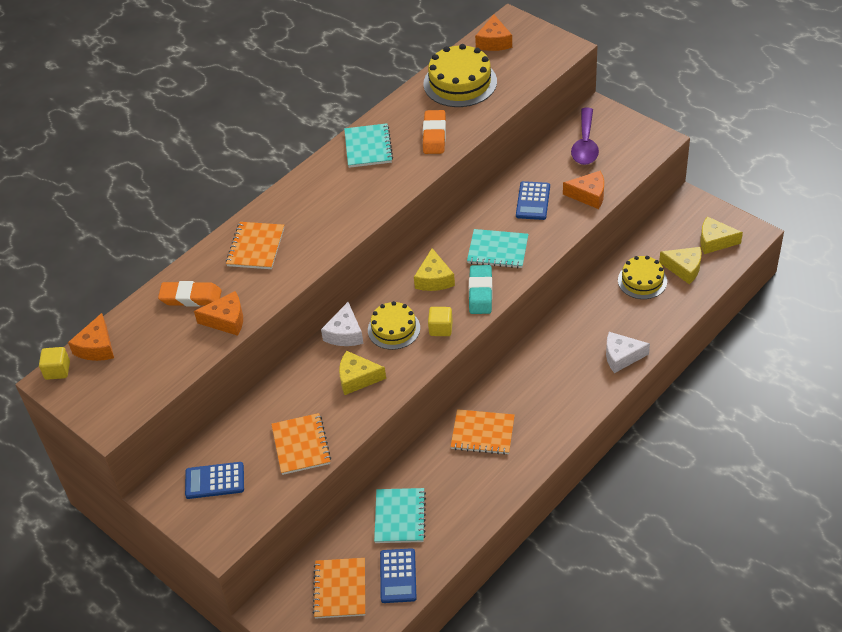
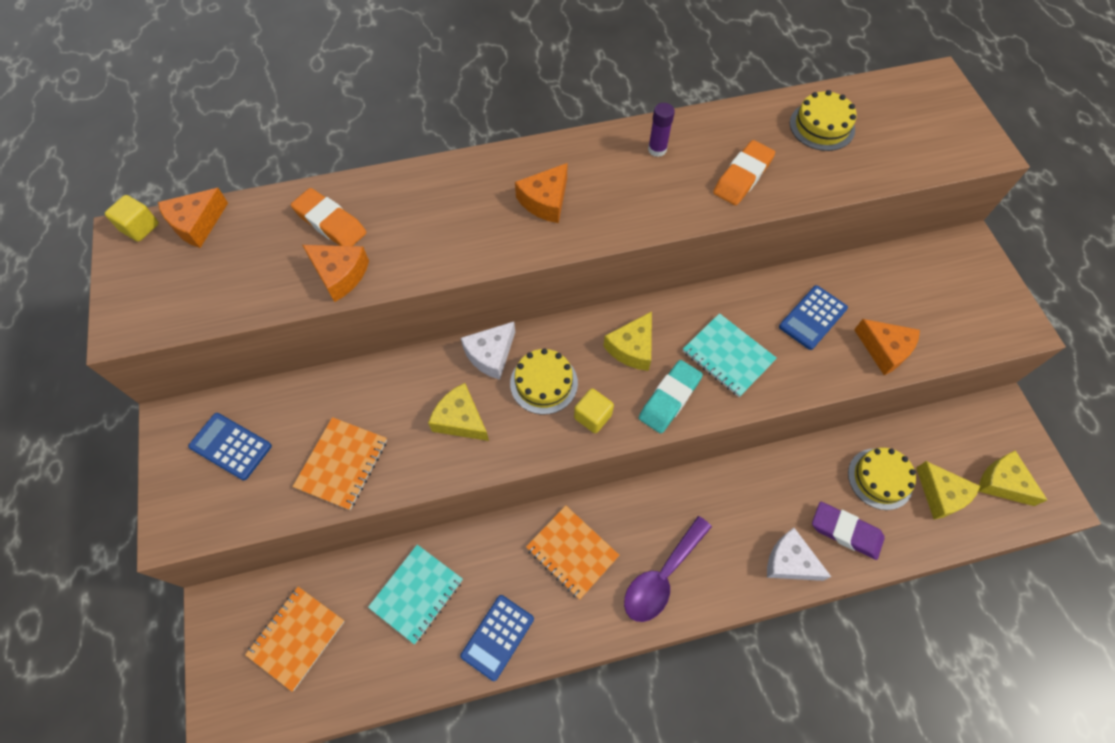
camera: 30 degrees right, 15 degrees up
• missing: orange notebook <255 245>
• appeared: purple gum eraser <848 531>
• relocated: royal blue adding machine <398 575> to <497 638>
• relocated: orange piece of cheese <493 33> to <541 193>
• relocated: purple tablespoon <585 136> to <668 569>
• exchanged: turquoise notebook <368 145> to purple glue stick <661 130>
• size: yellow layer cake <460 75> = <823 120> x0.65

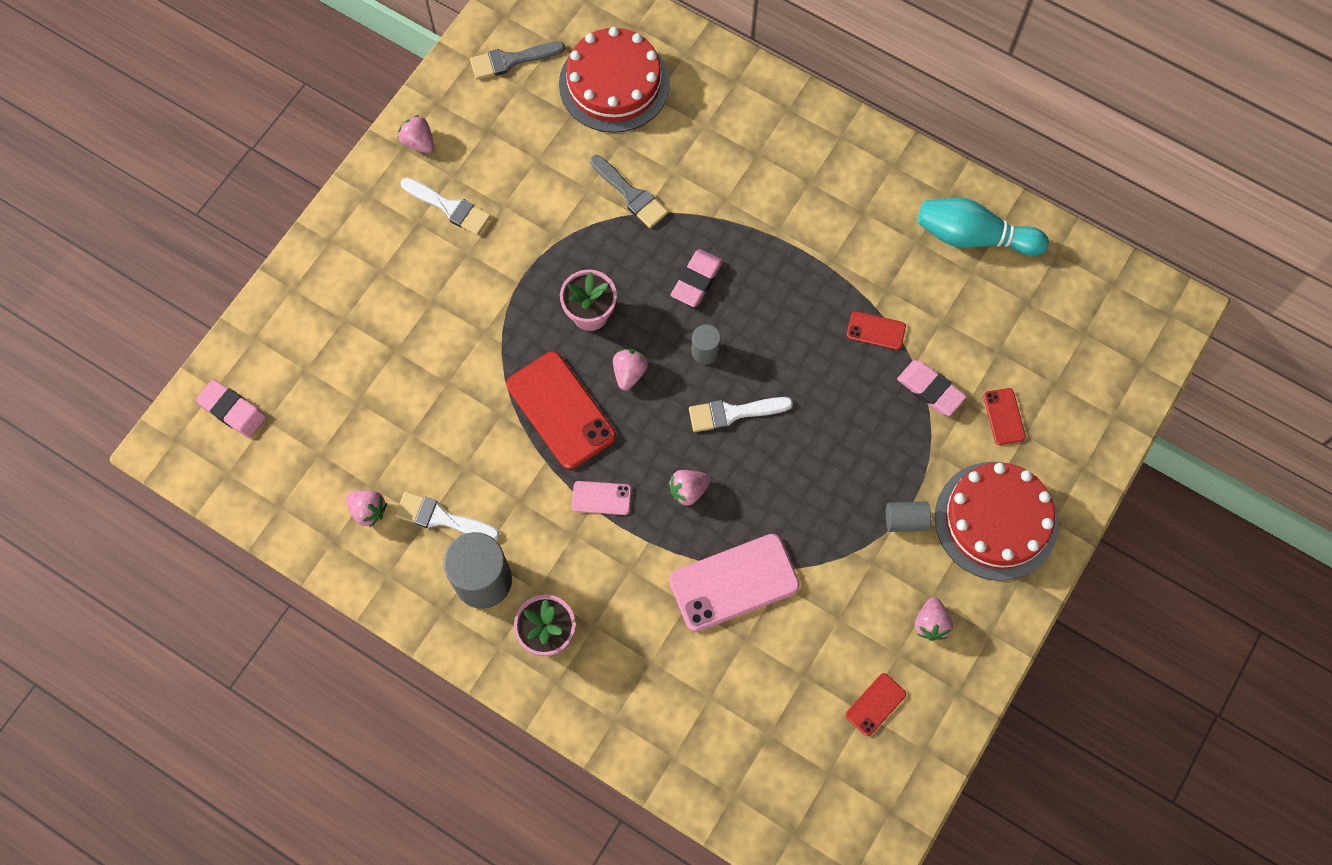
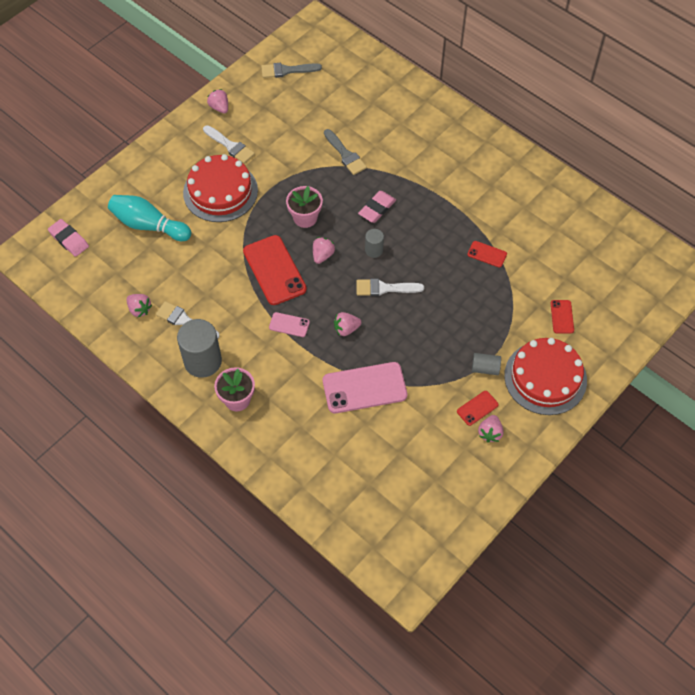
camera: 10 degrees right, 10 degrees down
• missing: rosy gum eraser <931 388>
• relocated: crimson layer cake <614 80> to <220 188>
• relocated: crimson mobile phone <875 704> to <478 408>
• relocated: turquoise bowling pin <983 227> to <149 218>

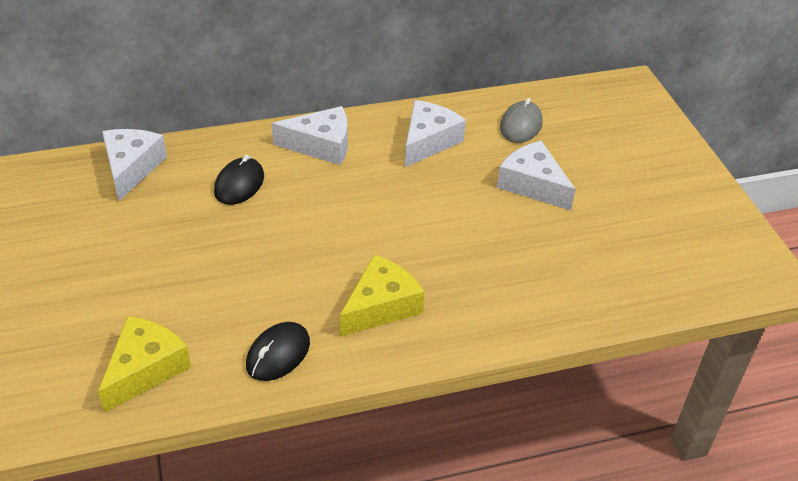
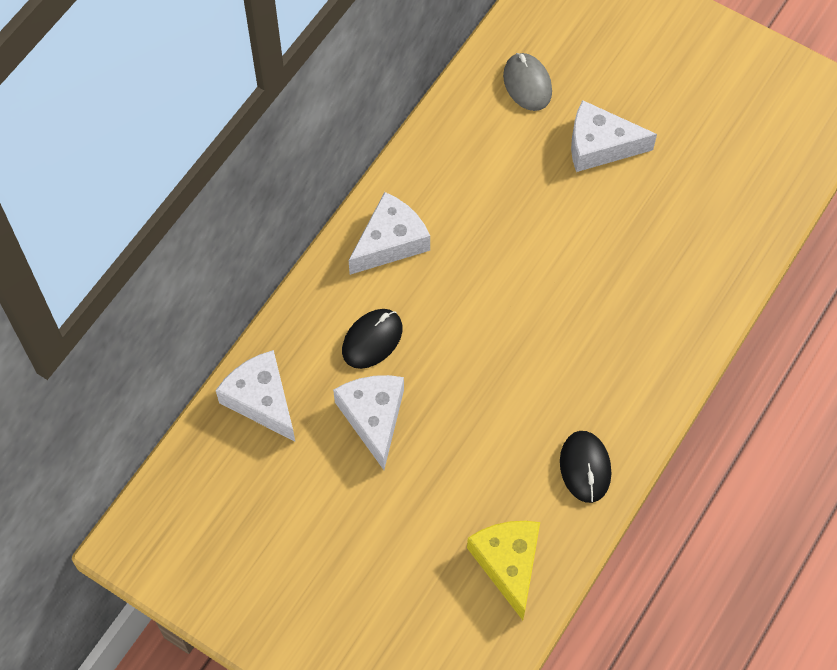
camera: 40 degrees left, 20 degrees up
• missing: yellow piece of cheese <381 296>
• relocated: pure white piece of cheese <435 133> to <368 422>
• spun: black mouse <239 180> = <372 339> 60 degrees clockwise

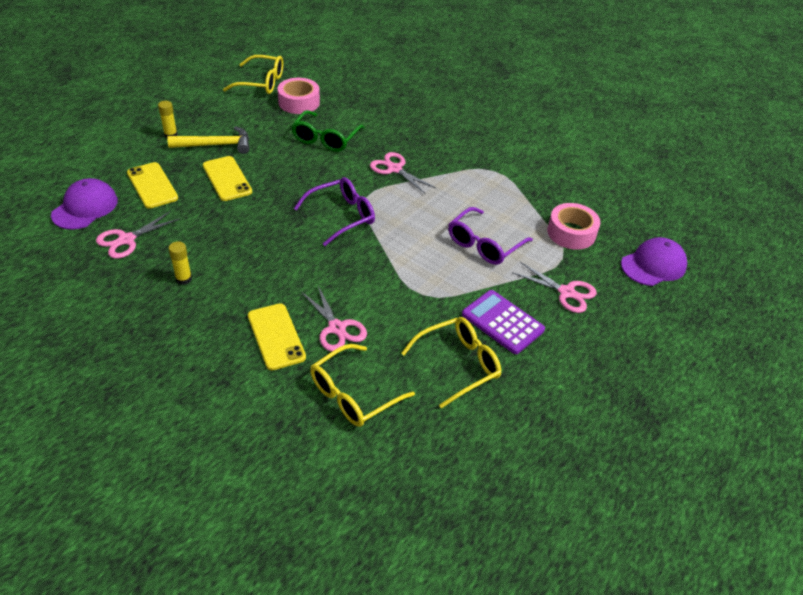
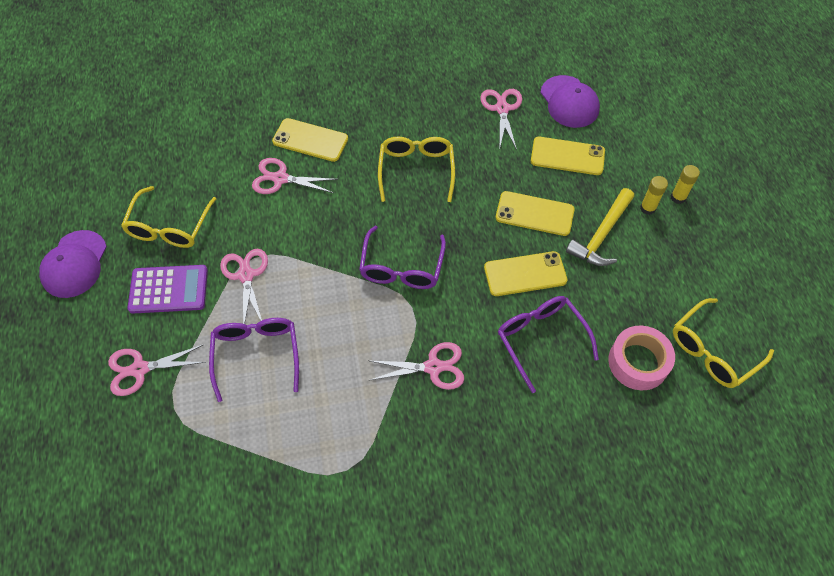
camera: 135 degrees right, 15 degrees up
• missing: rosy roll of tape <574 226>
• appeared: rosy shears <244 286>
• appeared: yellow mobile phone <525 273>
• relocated: yellow glue stick <180 263> to <685 184>
• relocated: yellow eyeglasses <362 385> to <416 169>
• relocated: purple baseball cap <654 261> to <73 264>
• colour: green eyeglasses <328 131> to purple eyeglasses <548 344>

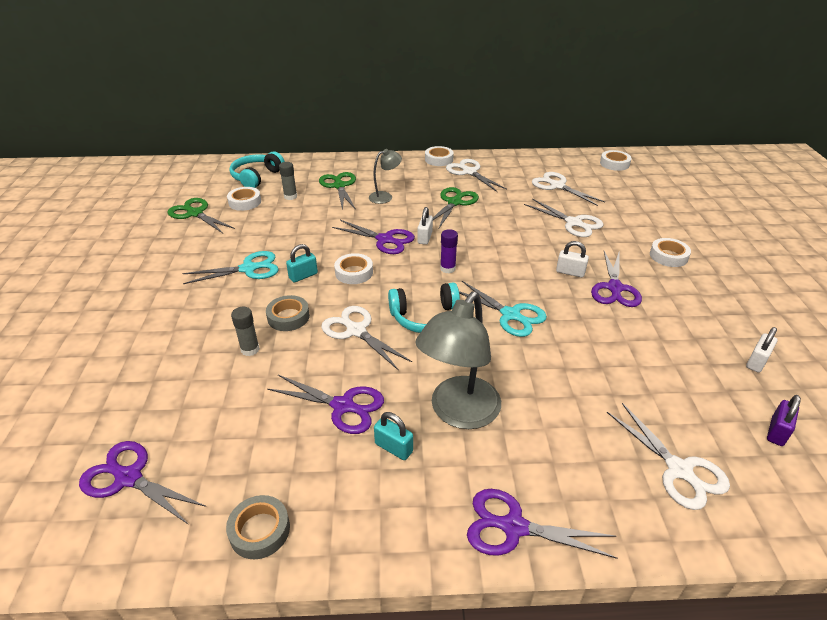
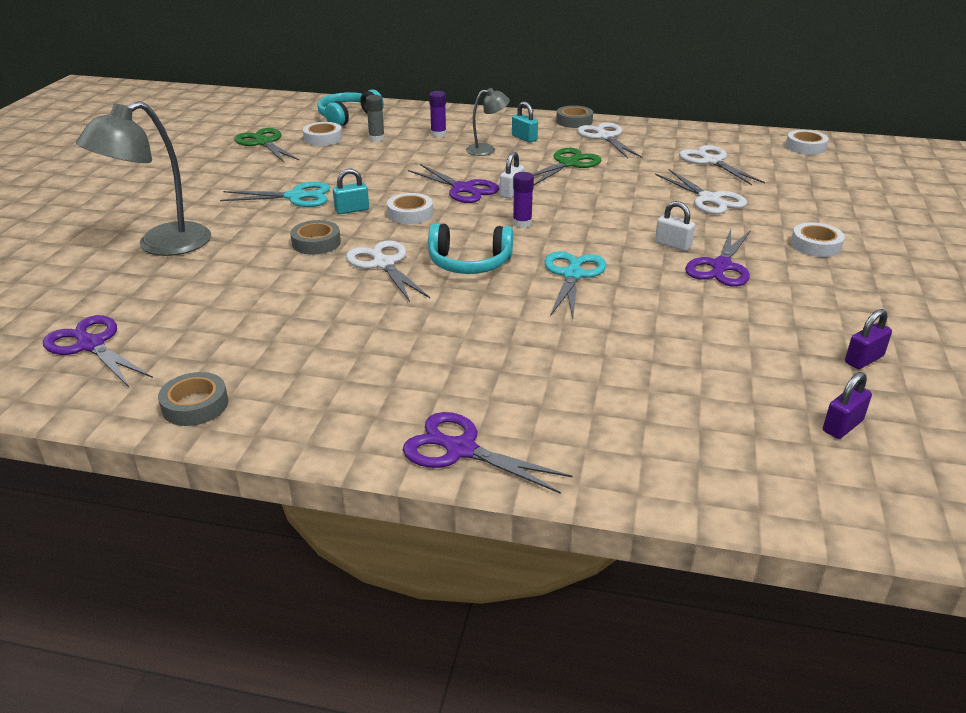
camera: 15 degrees right, 5 degrees down
• missing: grey glue stick <245 331>
• missing: purple shears <325 404>
• missing: pure white shears <668 456>
• relocated: turquoise small lock <393 436> to <525 121>
• relocated: grey lamp <458 360> to <143 178>
• exchanged: green shears <337 191> to purple glue stick <437 114>
• colour: pure white roll of tape <439 156> to grey roll of tape <574 116>
• colour: pure white small lock <761 350> to purple small lock <868 339>
• spun: turquoise shears <503 309> = <575 284> 135 degrees counterclockwise

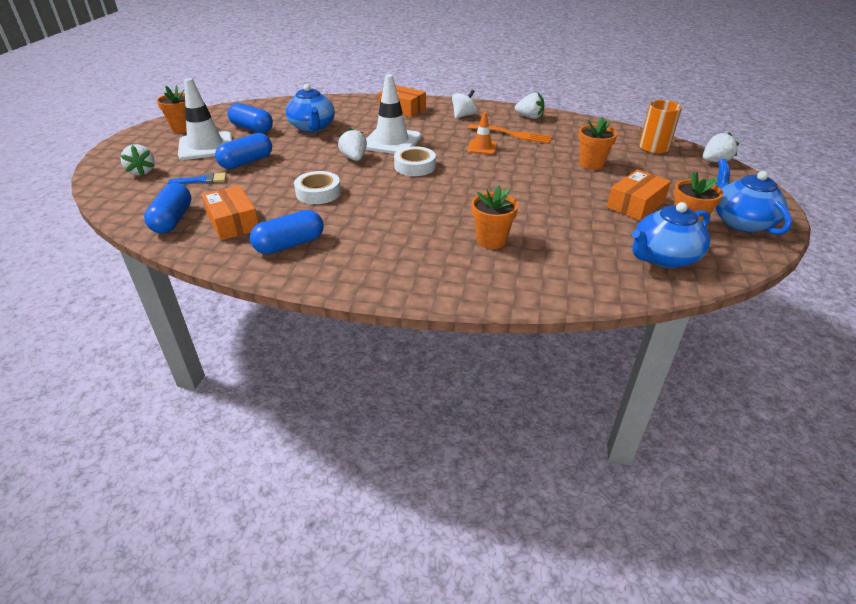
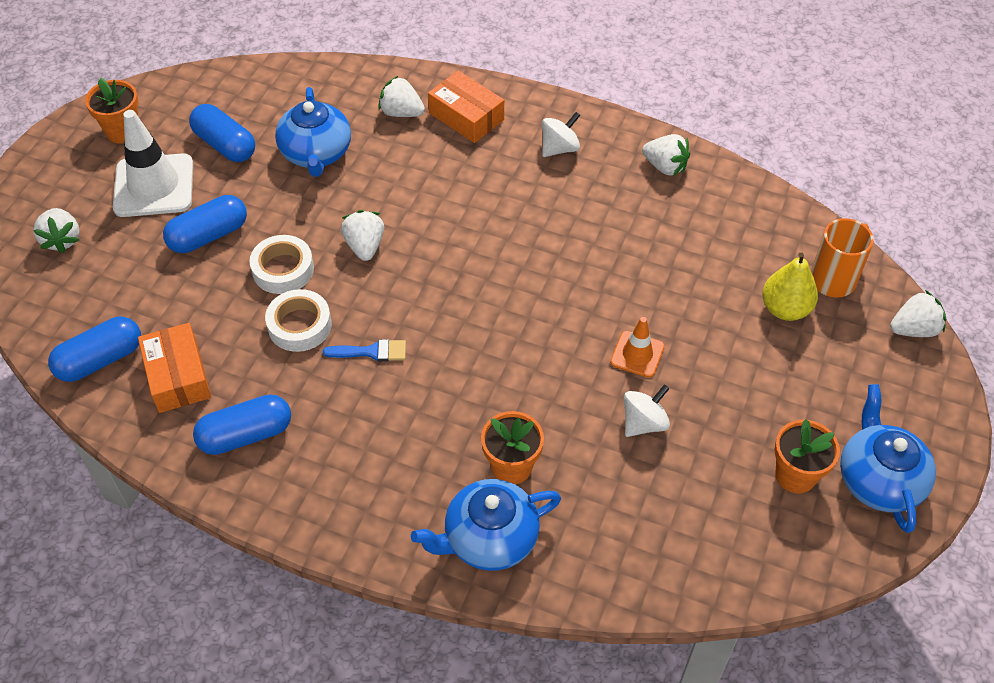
camera: 10 degrees right, 15 degrees up
• missing: pure white safety cone <394 114>
• missing: orange table fork <510 134>
• missing: orange potted plant <598 143>
• missing: orange box <639 195>
• appeared: pure white berry <401 96>
• appeared: pure white whirligig <647 410>
• appeared: yellow toy pear <790 286>
• relocated: royal blue paintbrush <197 178> to <364 350>
• relocated: pure white roll of tape <415 161> to <281 264>
• relocated: orange safety cone <482 133> to <637 347>
• relocated: royal blue teapot <671 235> to <486 525>
• spun: royal blue pill shape <167 208> = <94 349> 45 degrees clockwise

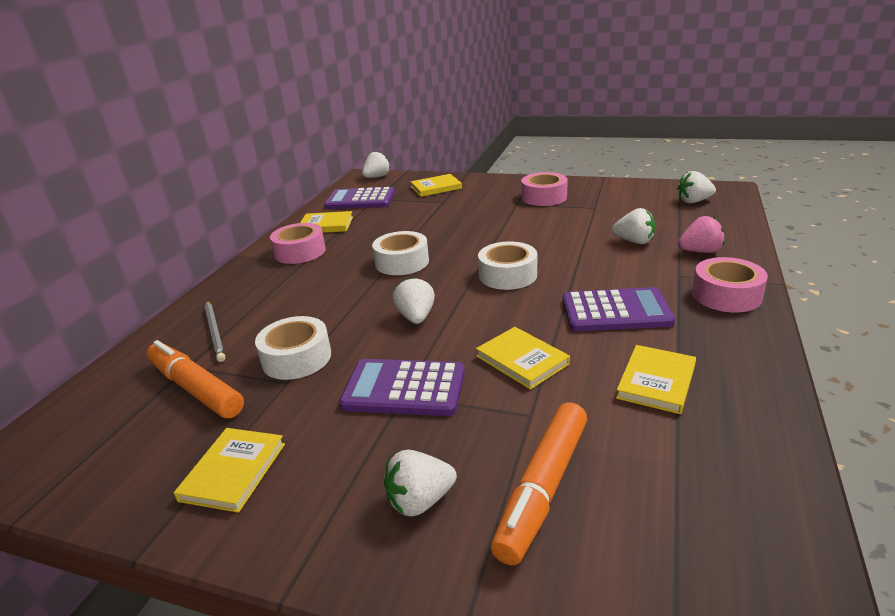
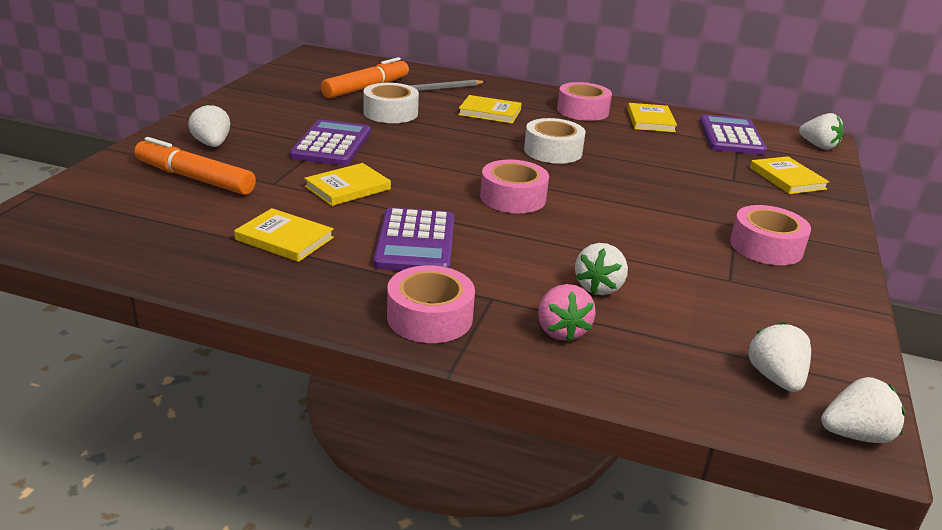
camera: 85 degrees right, 0 degrees up
• relocated: yellow book <229 470> to <490 109>
• relocated: pure white berry <414 300> to <863 410>
• colour: pure white roll of tape <507 265> to rosy roll of tape <514 186>

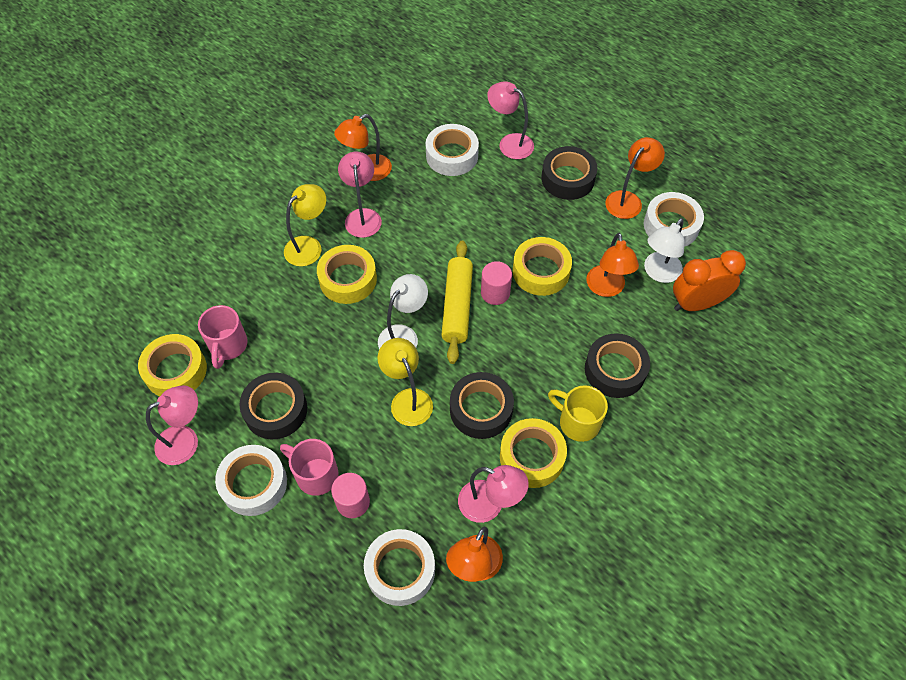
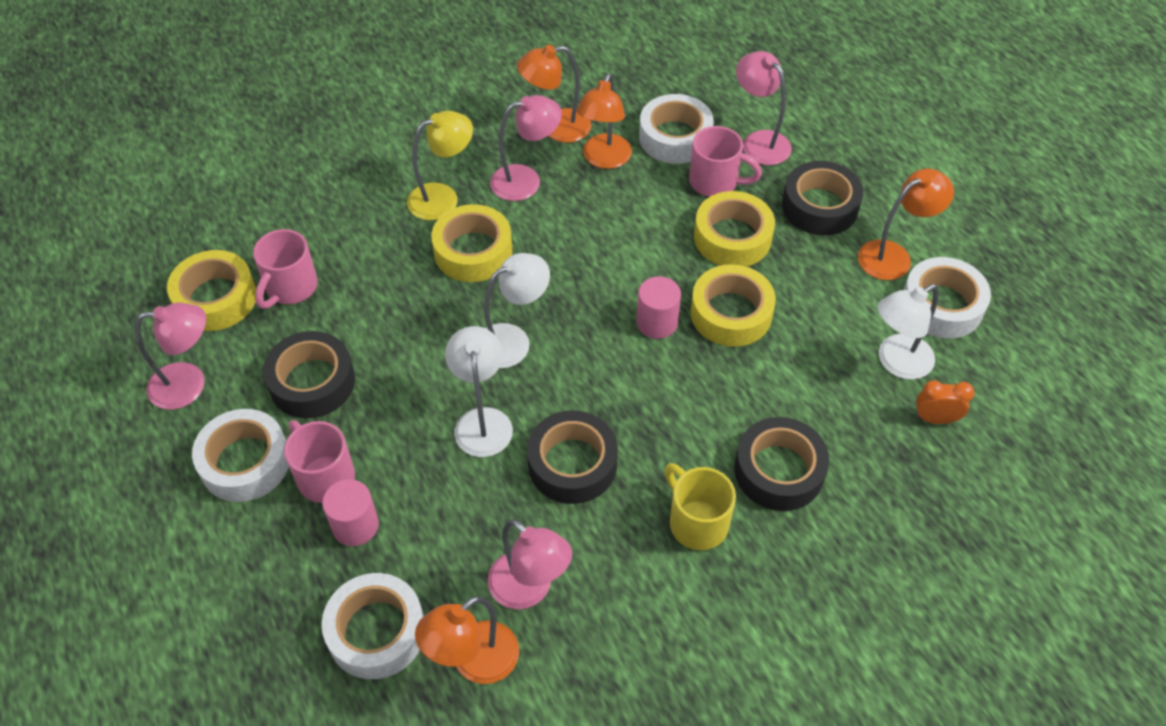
camera: 20 degrees right, 5 degrees down
• missing: yellow rolling pin <457 302>
• appeared: rosy tea mug <725 161>
• relocated: yellow roll of tape <533 453> to <734 229>
• relocated: orange lamp <613 265> to <604 121>
• colour: yellow lamp <405 382> to pure white lamp <479 391>
• spun: rosy lamp <360 195> = <526 148> 60 degrees clockwise
• size: orange bedside clock <709 280> = <945 402> x0.54

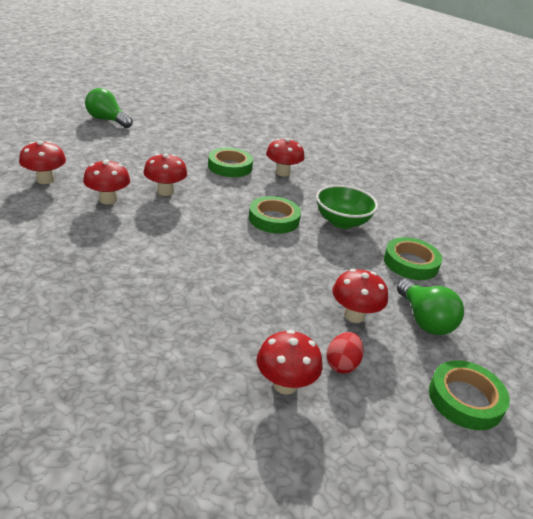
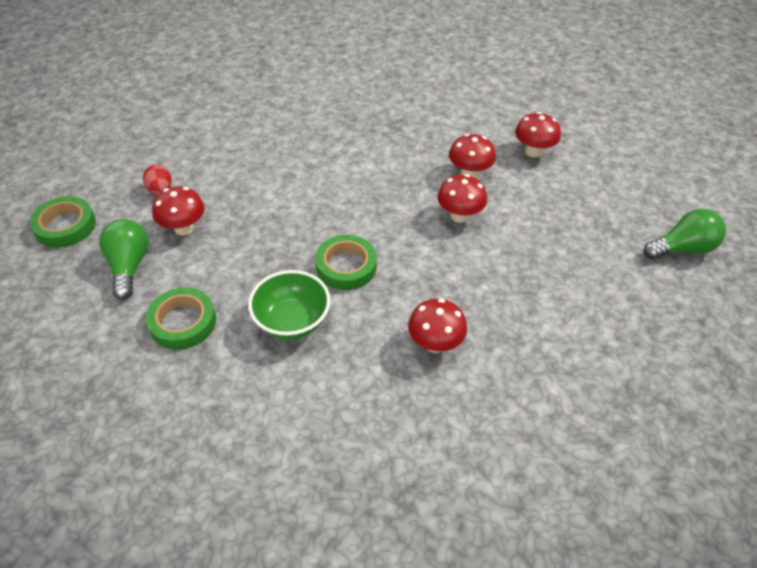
camera: 135 degrees right, 15 degrees up
• missing: green roll of tape <230 162>
• missing: crimson fungus <290 362>
• spun: green light bulb <430 307> = <124 259> 60 degrees clockwise

